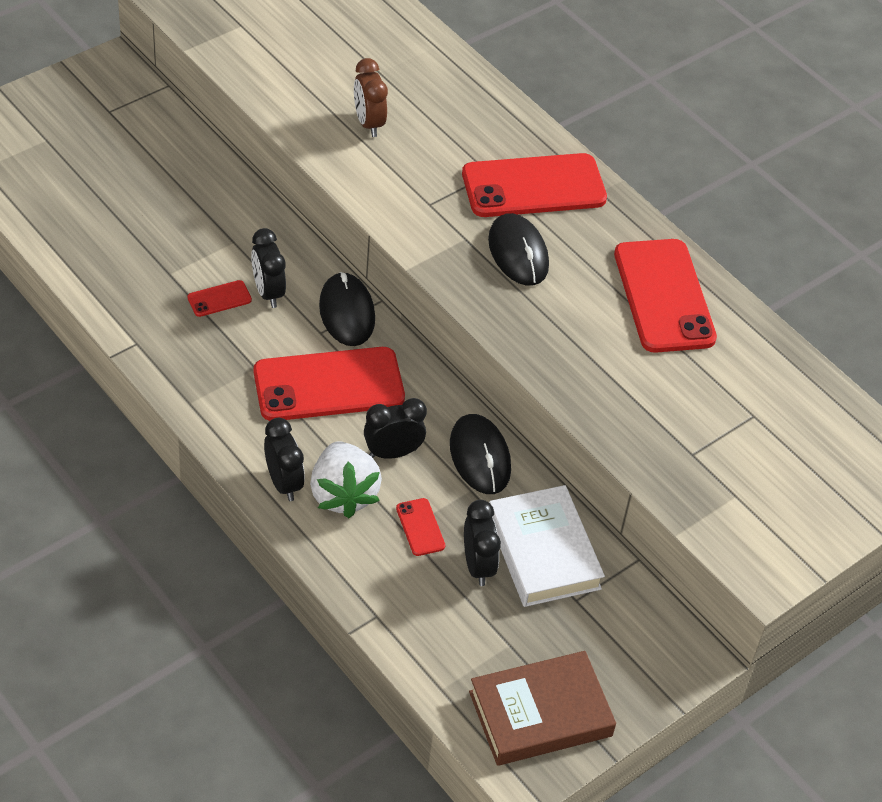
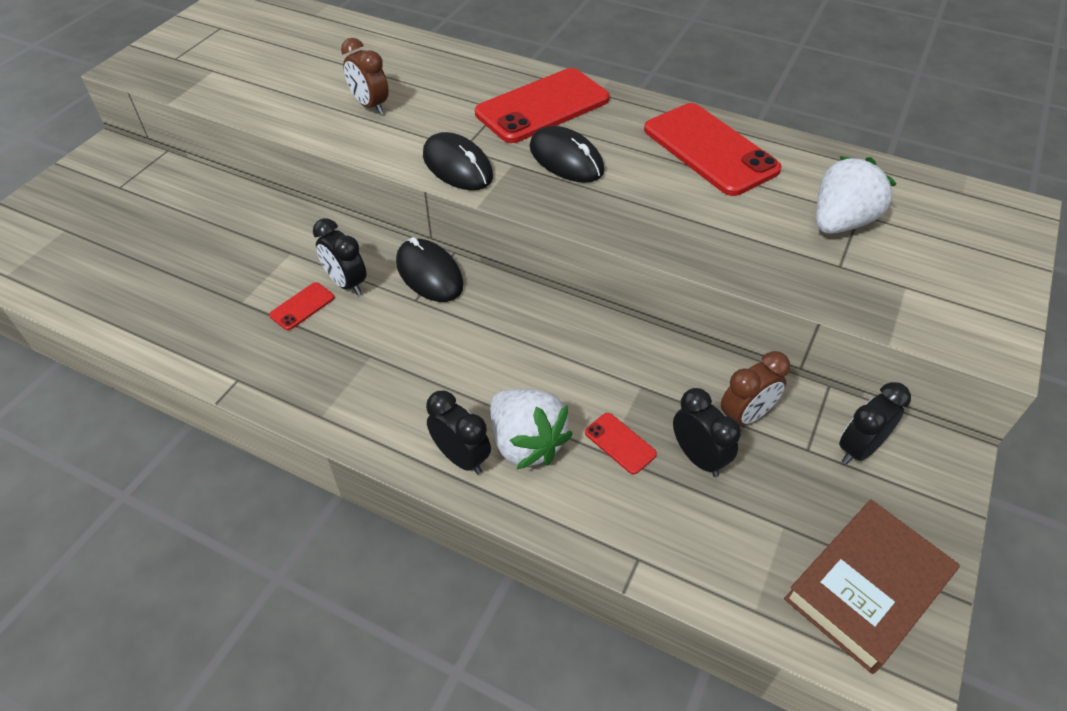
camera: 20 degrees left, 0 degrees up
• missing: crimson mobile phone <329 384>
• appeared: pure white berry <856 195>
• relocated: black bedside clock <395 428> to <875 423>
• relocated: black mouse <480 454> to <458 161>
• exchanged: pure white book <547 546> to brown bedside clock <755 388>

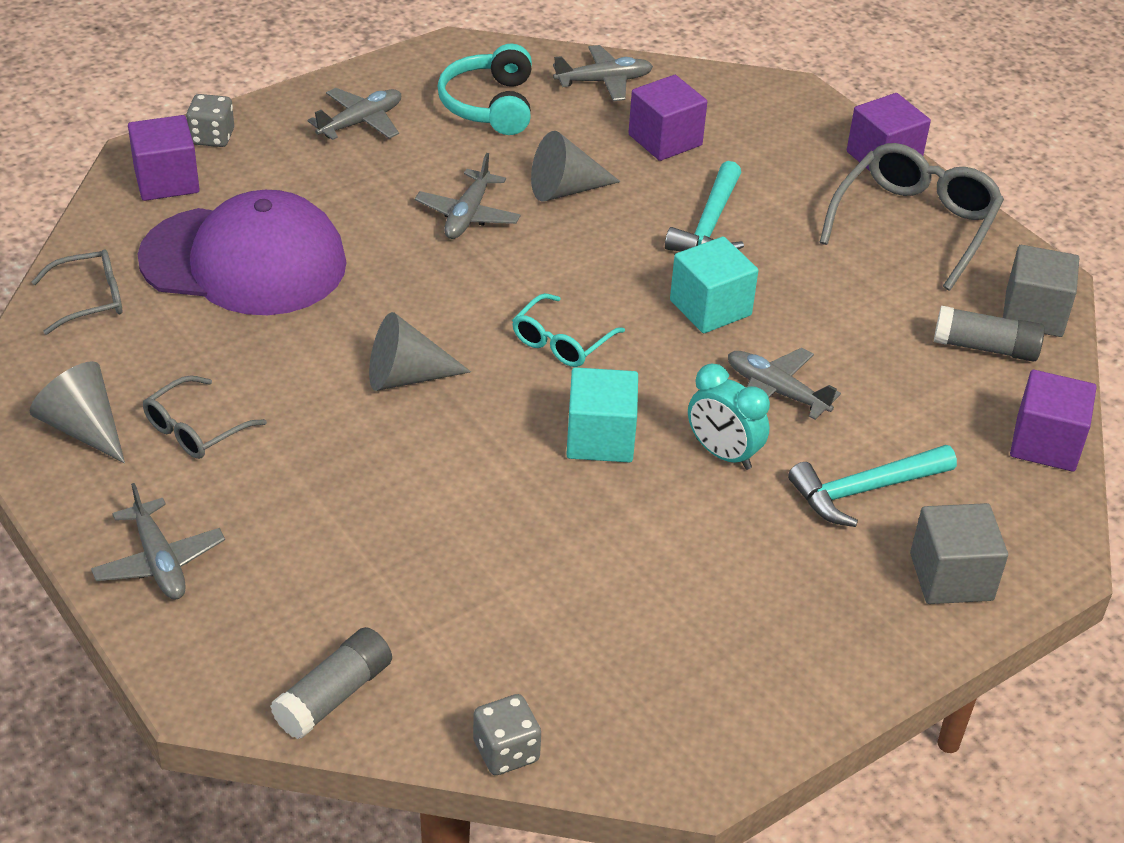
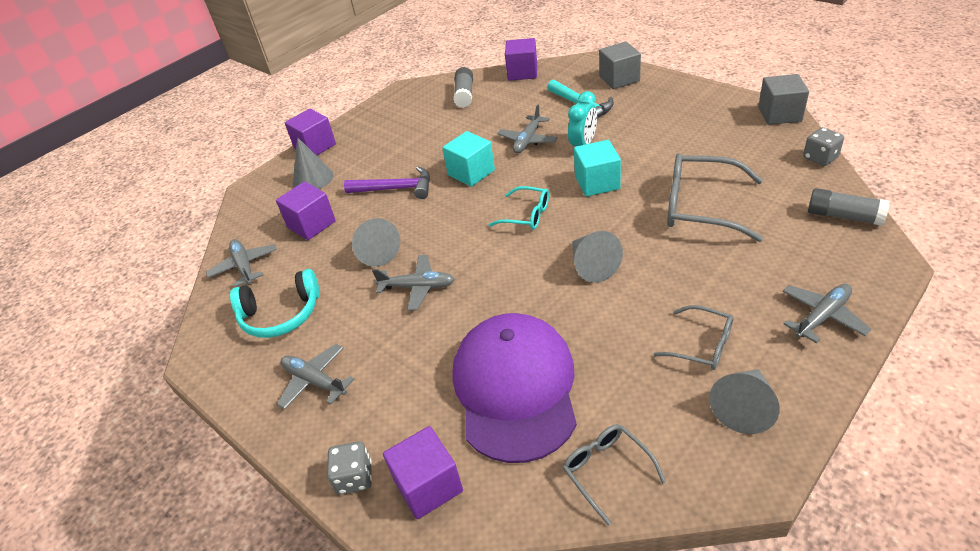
camera: 95 degrees left, 0 degrees up
• appeared: grey cone <313 163>
• relocated: grey eyeglasses <911 217> to <715 197>
• relocated: grey solid cube <1041 291> to <783 99>
• colour: turquoise hammer <704 206> to purple hammer <387 182>

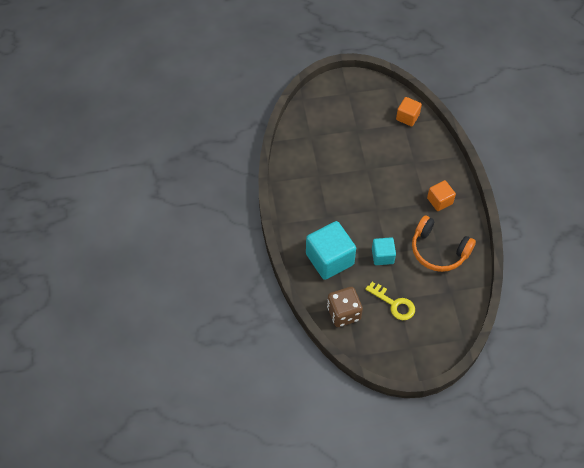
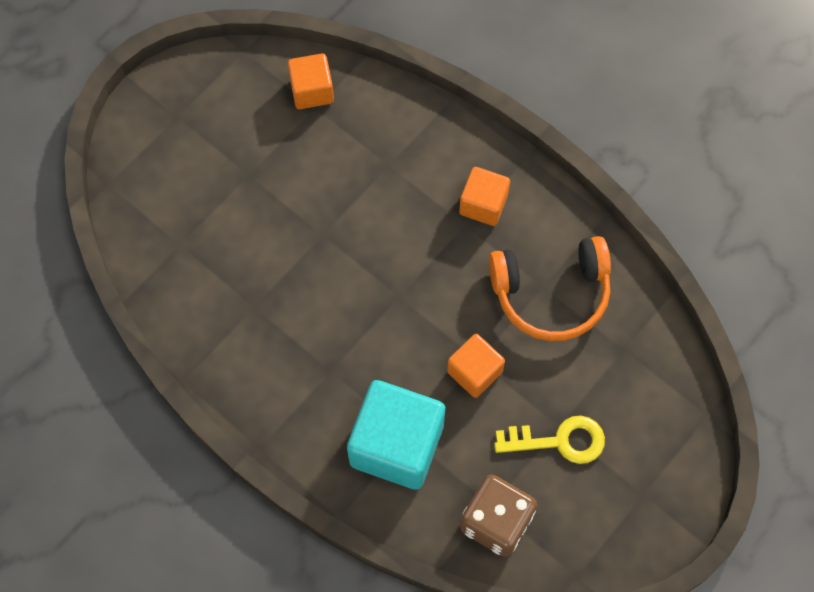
camera: 40 degrees left, 10 degrees up
• colour: turquoise solid cube <384 251> to orange solid cube <476 366>

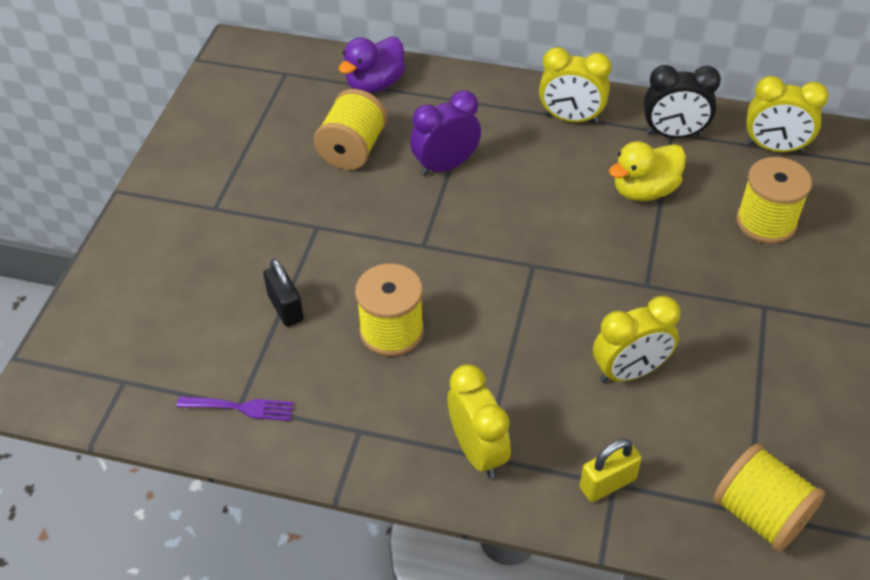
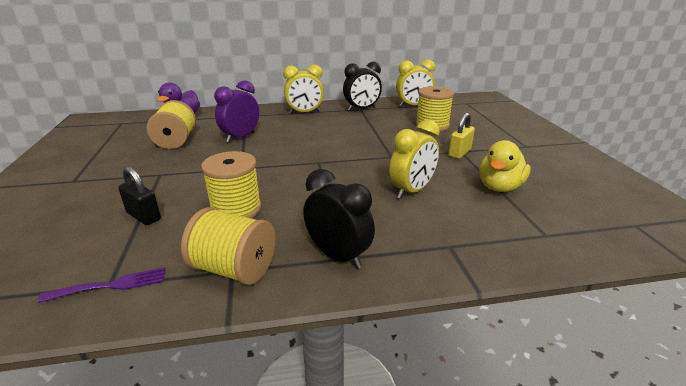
camera: 25 degrees left, 20 degrees down
• relocated: yellow small lock <611 470> to <462 136>
• relocated: yellow toy duck <647 171> to <505 166>
• relocated: yellow bobbin <769 498> to <228 246>
• colour: yellow bedside clock <479 421> to black bedside clock <339 219>

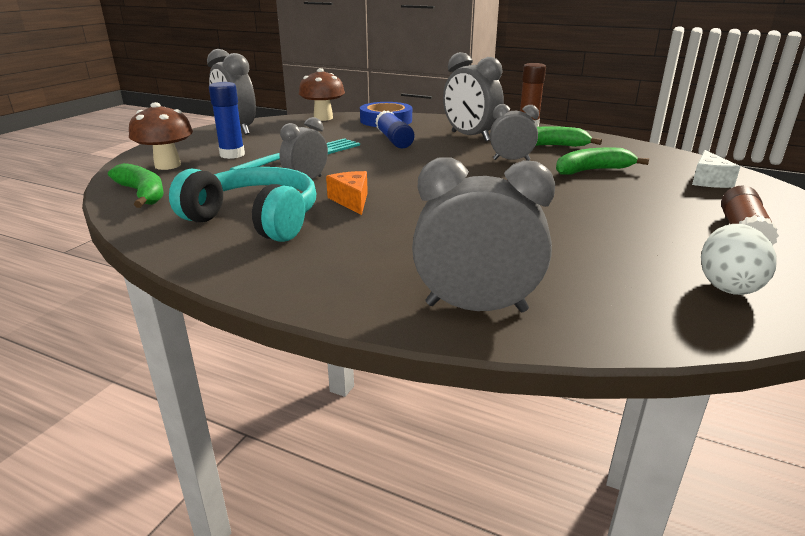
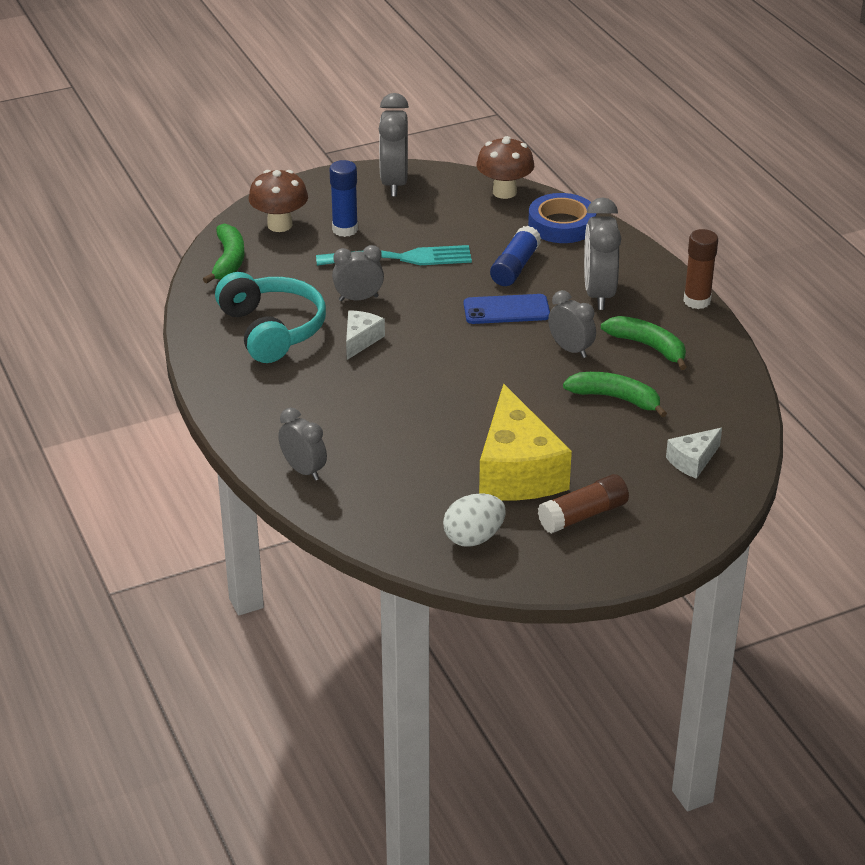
camera: 40 degrees right, 10 degrees up
• appeared: royal blue mobile phone <507 309>
• appeared: yellow piece of cheese <525 442>
• colour: orange piece of cheese <347 193> to pure white piece of cheese <365 335>
• size: grey bedside clock <483 234> = <302 444> x0.63

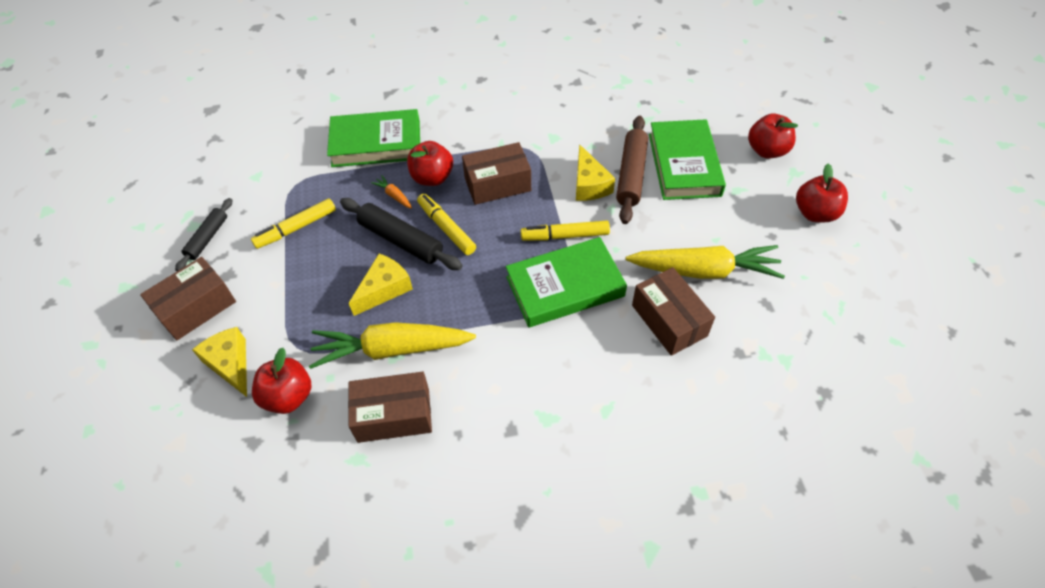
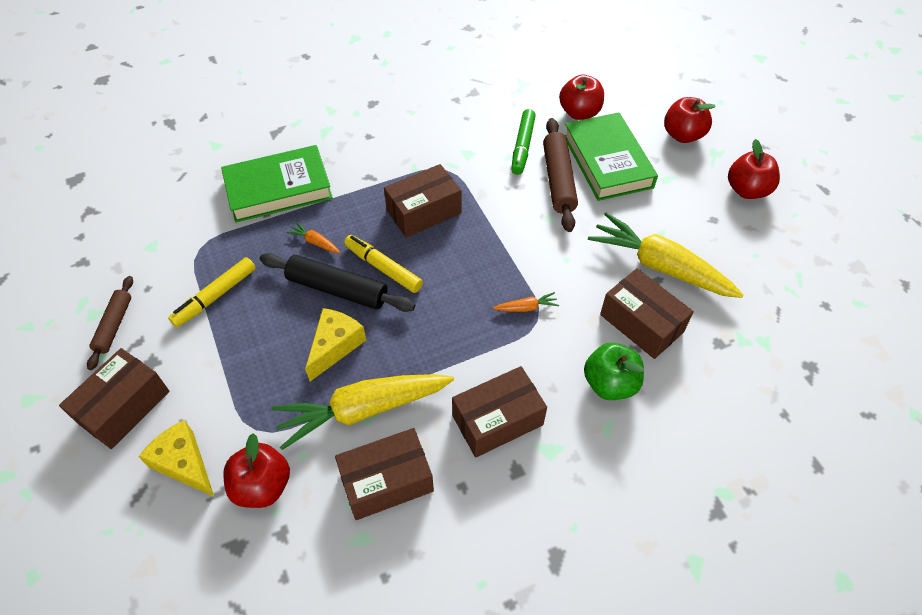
camera: 15 degrees left, 0 degrees up
• missing: yellow felt pen <565 230>
• missing: yellow piece of cheese <595 172>
• appeared: brown box <499 412>
• appeared: green felt pen <523 142>
• appeared: green apple fruit <614 371>
• relocated: crimson apple fruit <430 163> to <581 97>
• exchanged: green book <566 282> to orange carrot <526 302>
• colour: black rolling pin <203 234> to brown rolling pin <110 323>
• spun: yellow carrot <705 262> = <665 255> 135 degrees counterclockwise

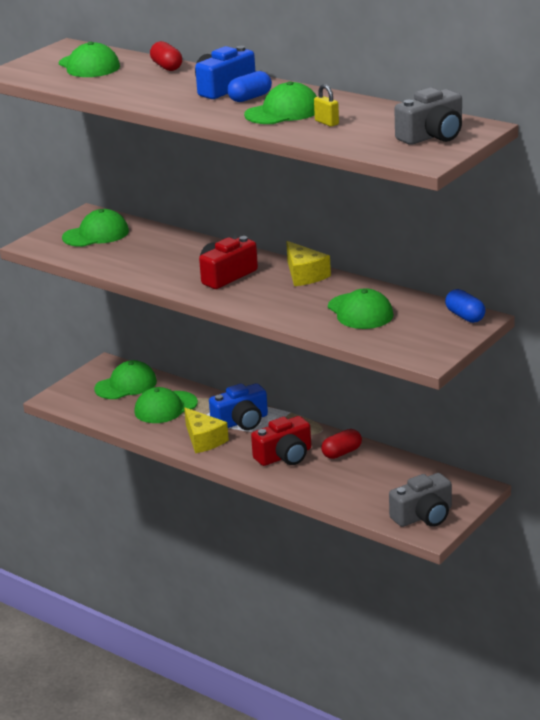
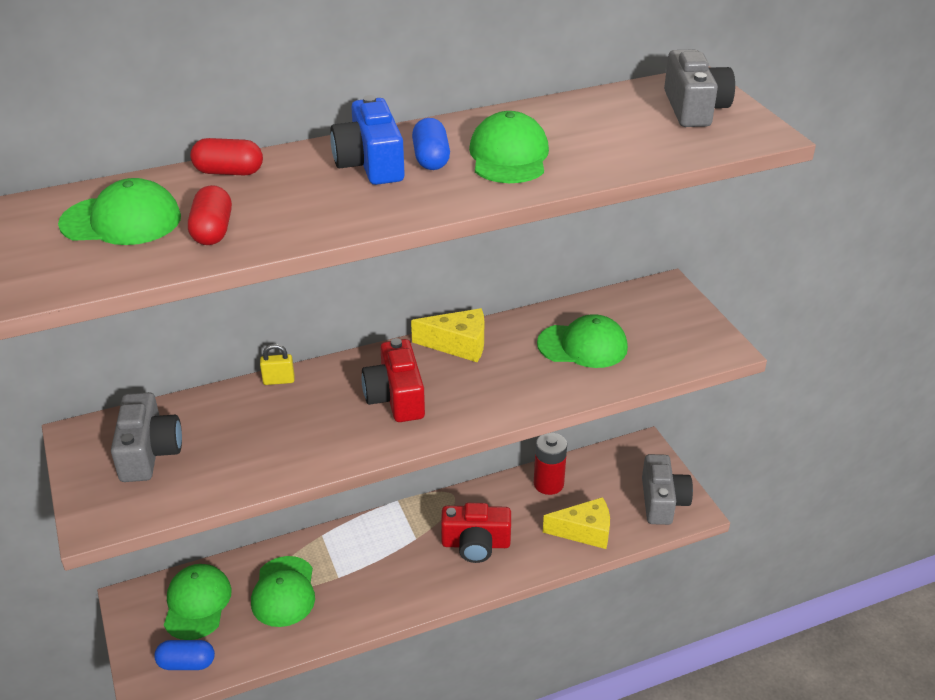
camera: 60 degrees left, 10 degrees up
• missing: royal blue photo camera <238 406>
• appeared: crimson battery <550 464>
• relocated: yellow piece of cheese <206 430> to <576 523>
• relocated: yellow small lock <326 105> to <277 364>
• relocated: crimson pill shape <341 444> to <210 215>
• relocated: royal blue pill shape <465 306> to <184 655>
• exchanged: green baseball cap <95 228> to grey photo camera <146 437>
• spun: crimson photo camera <281 441> = <476 533> 90 degrees clockwise

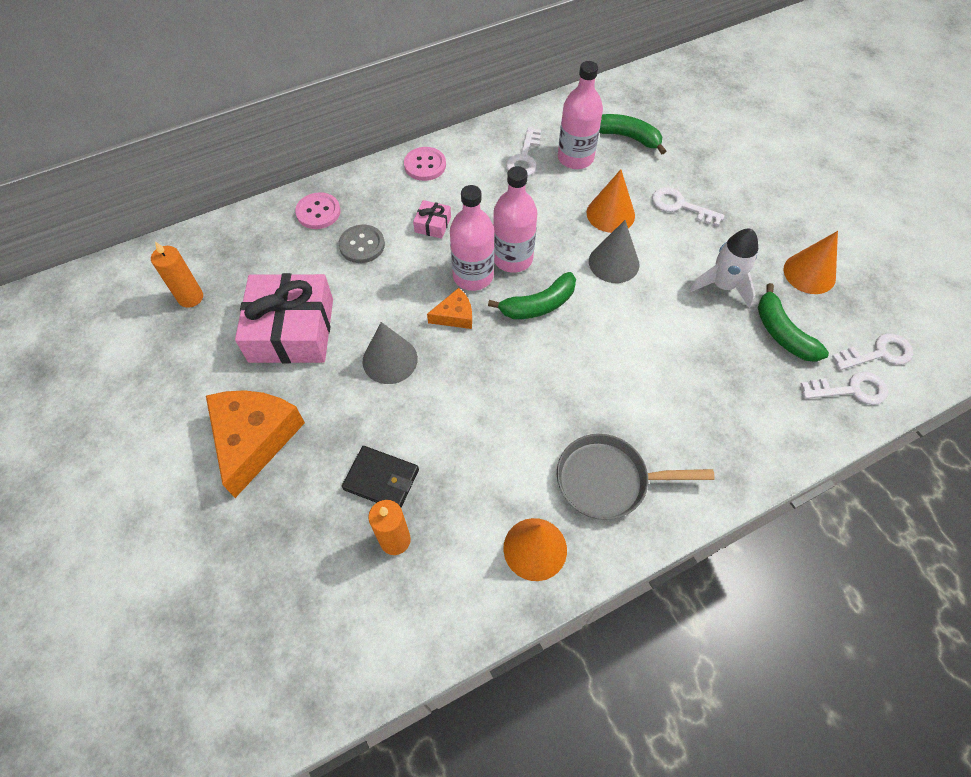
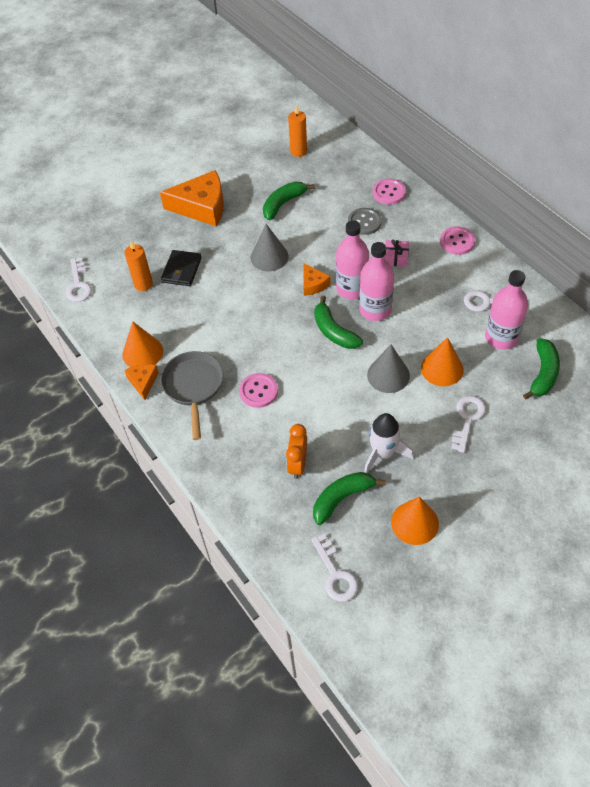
camera: 85 degrees right, 5 degrees down
• appeared: orange piece of cheese <141 382>
• appeared: rosy button <258 390>
• appeared: orange bedside clock <296 451>
• relocated: pure white door key <844 388> to <79 279>
• exchanged: rosy wrapped gift <284 318> to green banana <289 201>

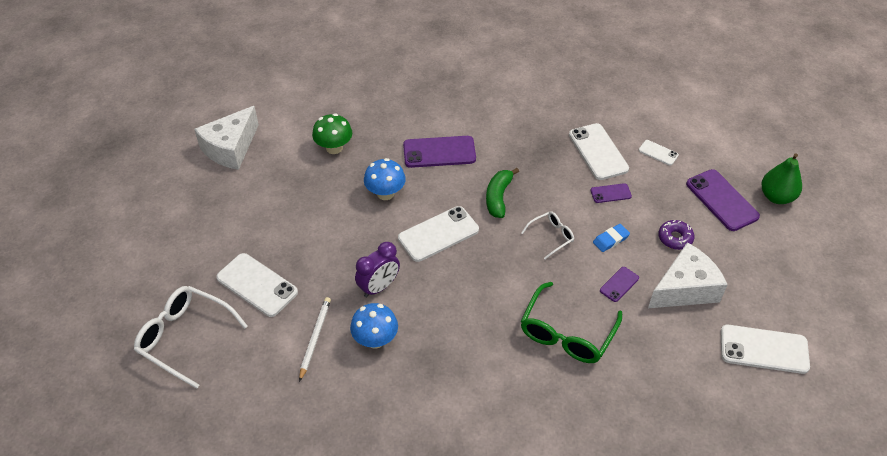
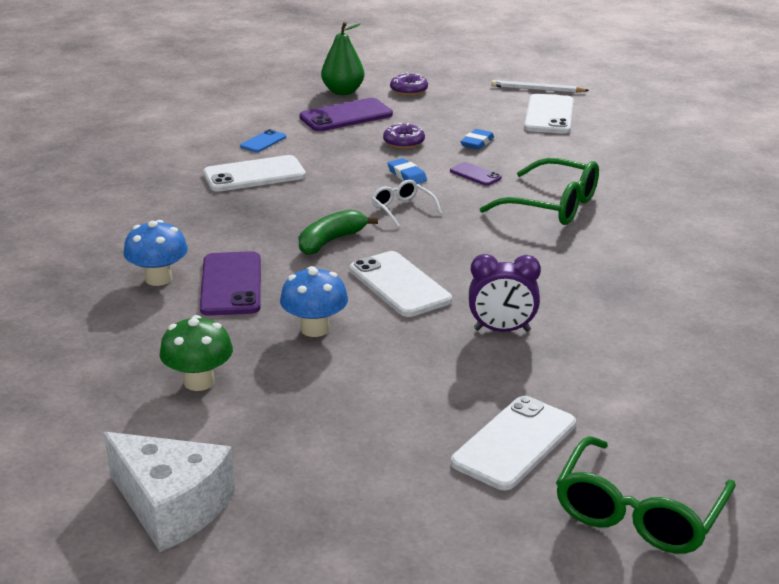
camera: 90 degrees left, 20 degrees down
• missing: purple mobile phone <611 193>
• appeared: purple donut <409 84>
• relocated: pure white pencil <315 339> to <540 86>
• relocated: royal blue fungus <374 326> to <155 253>
• exchanged: pure white piece of cheese <688 275> to royal blue gum eraser <477 139>
• colour: pure white eyeglasses <191 337> to green eyeglasses <646 495>
• colour: pure white mobile phone <659 153> to royal blue mobile phone <263 140>
• spun: purple bedside clock <377 269> = <505 293> 135 degrees clockwise
• spun: green banana <502 193> = <338 232> 120 degrees clockwise

